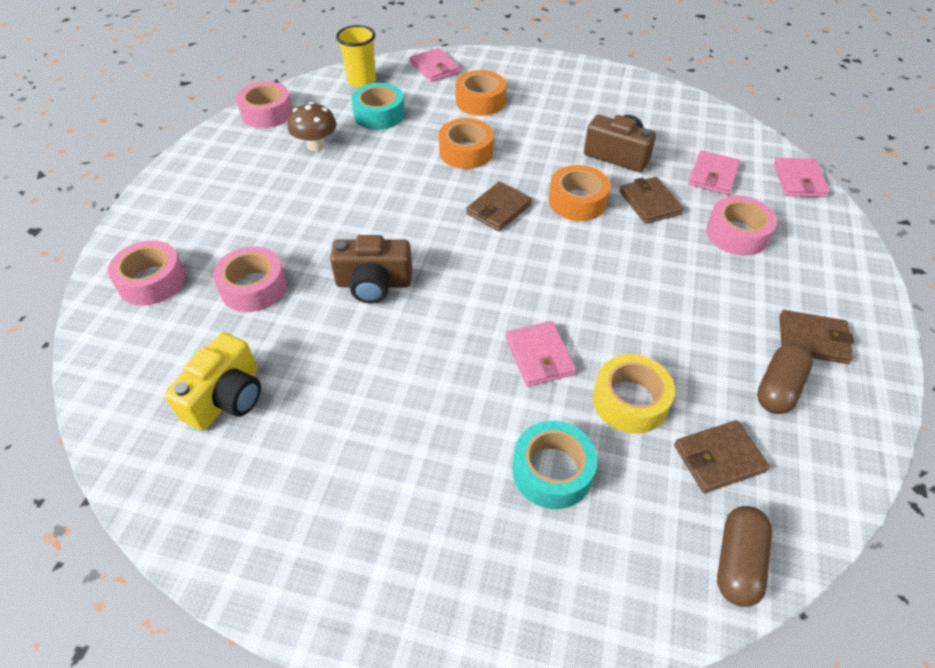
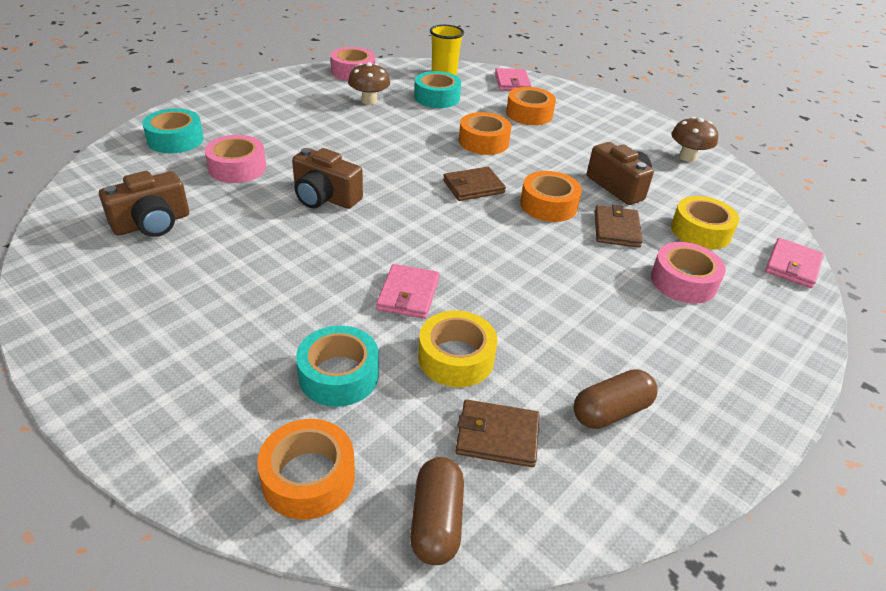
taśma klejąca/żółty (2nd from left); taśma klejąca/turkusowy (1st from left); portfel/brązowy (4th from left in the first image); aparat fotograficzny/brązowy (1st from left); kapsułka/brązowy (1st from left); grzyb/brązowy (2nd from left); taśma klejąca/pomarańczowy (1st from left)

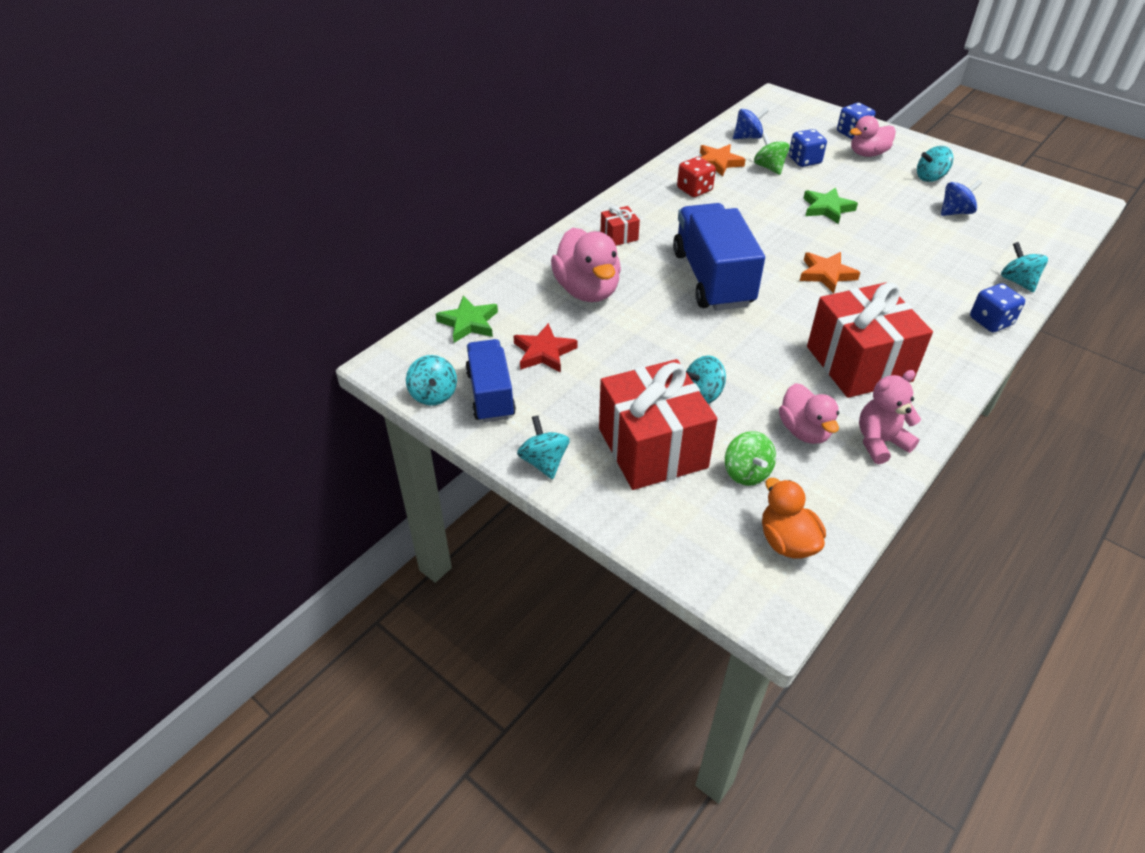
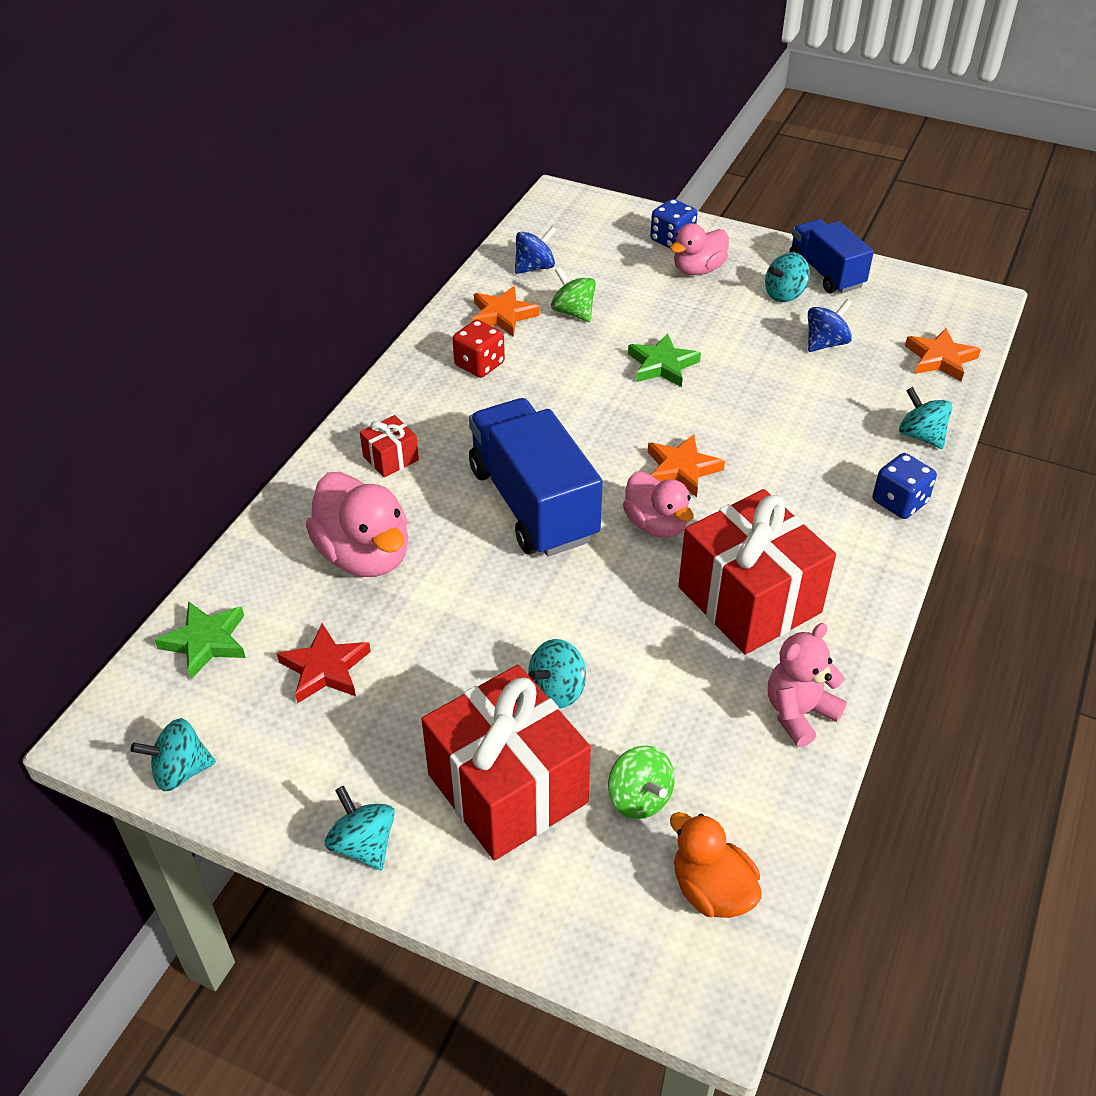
kostka do gry/niebieski (1st from left in the first image); ciężarówka/niebieski (2nd from left); bączek/turkusowy (1st from left); kaczka/różowy (2nd from left); gwiazda/pomarańczowy (3rd from left)

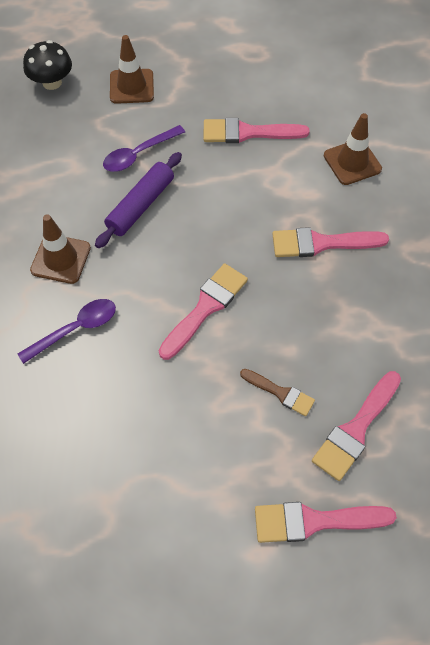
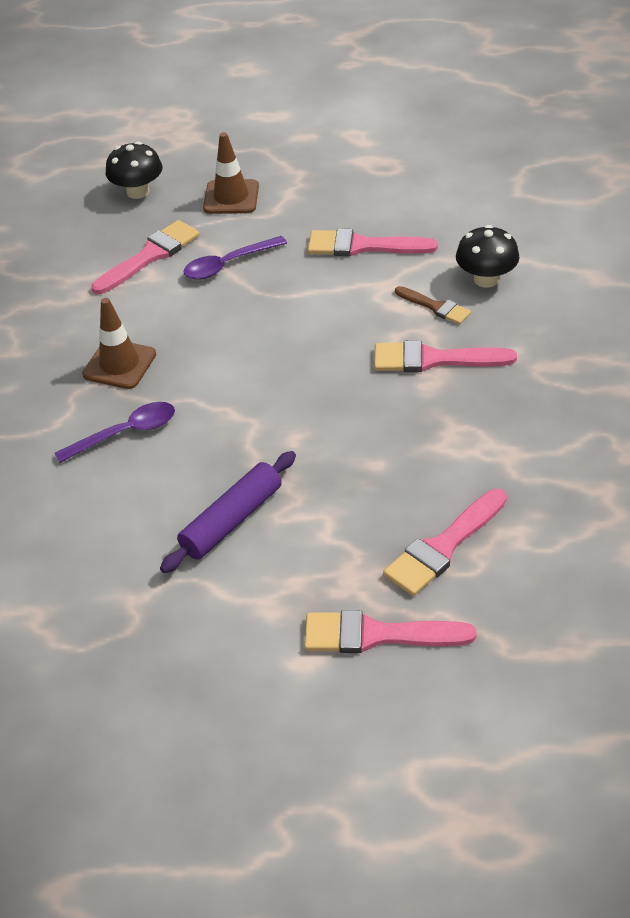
grzyb/czarny (2nd from left); wałek do ciasta/fioletowy; pędzel/różowy (1st from left); pędzel/brązowy

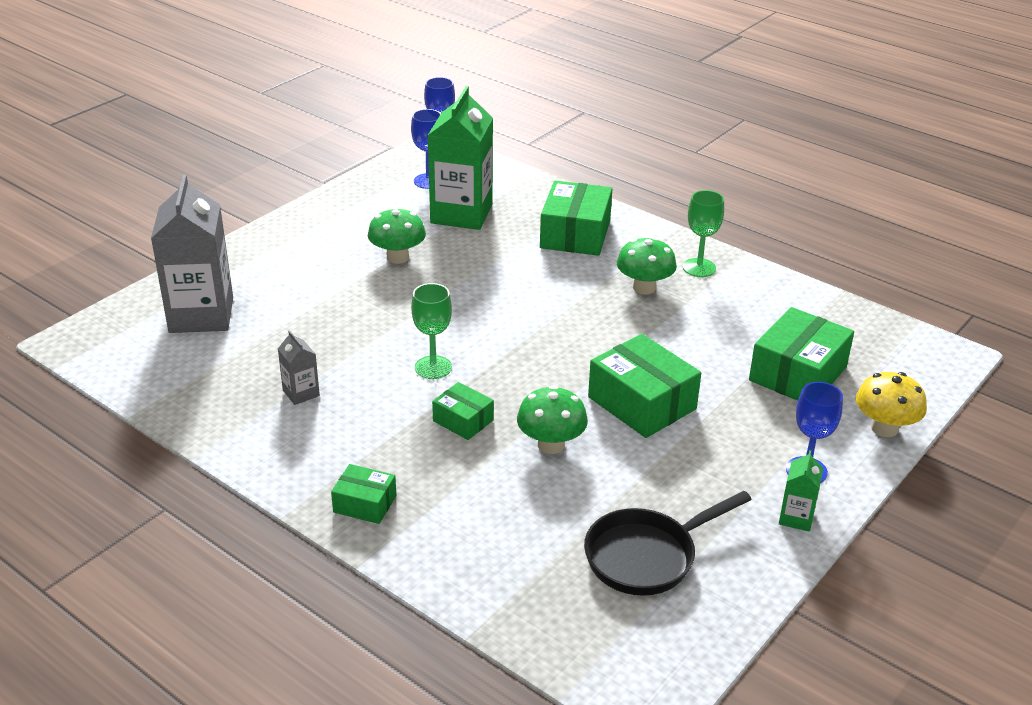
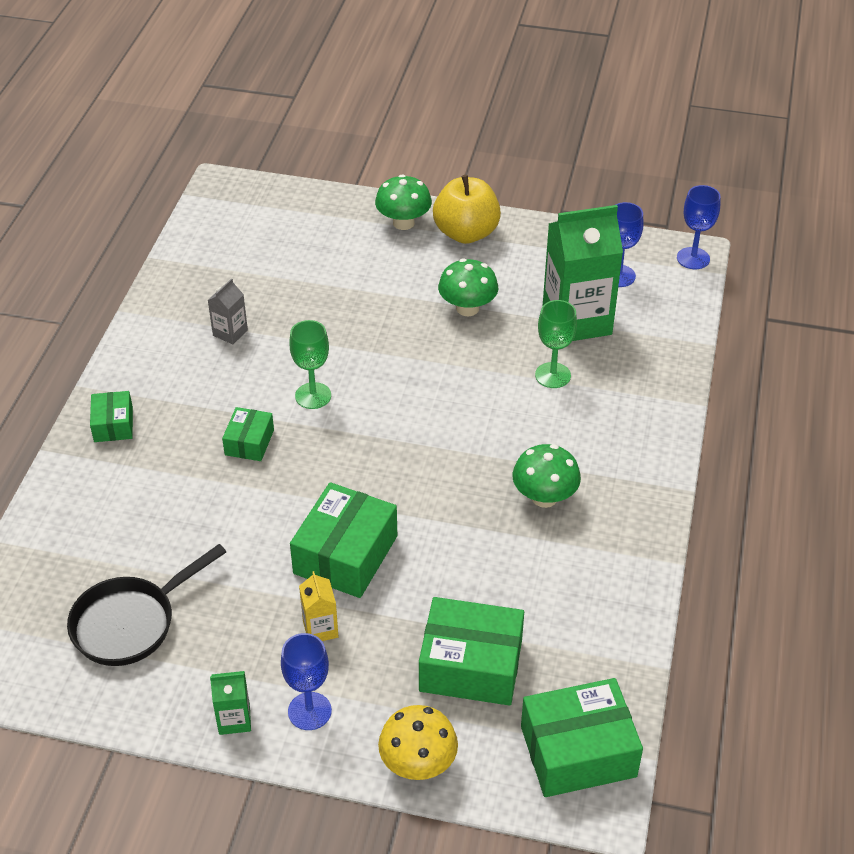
karton mleka/szary (1st from left in the first image); pudełko/zielony (5th from left); kielich/zielony (2nd from left); grzyb/zielony (1st from left); patelnia/czarny; jabłko/żółty; karton mleka/żółty

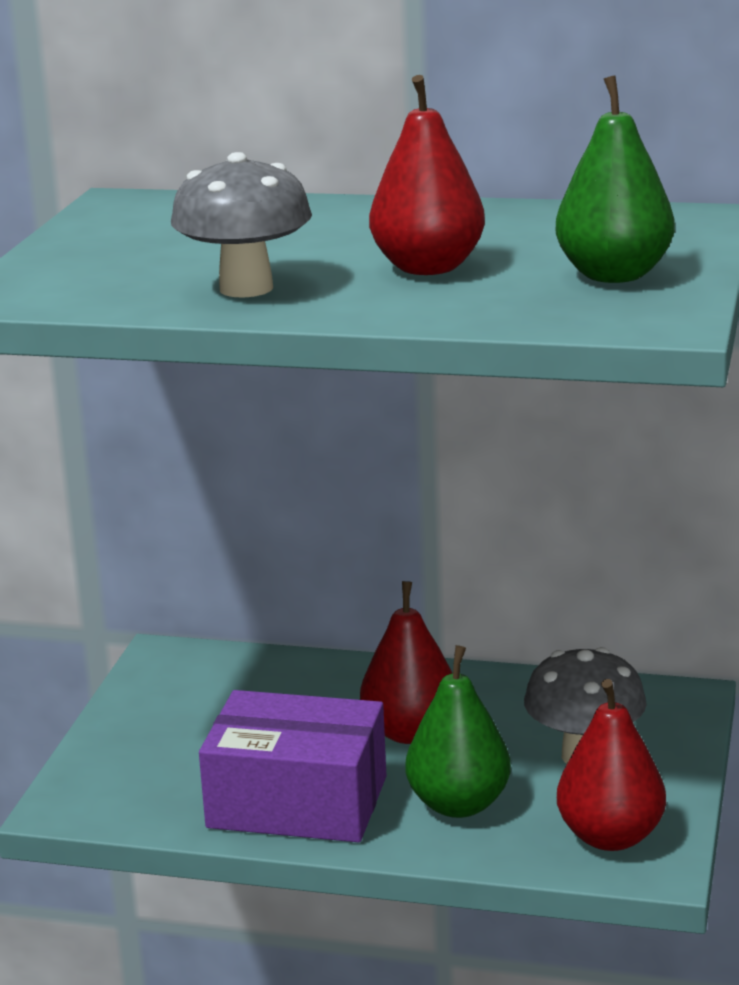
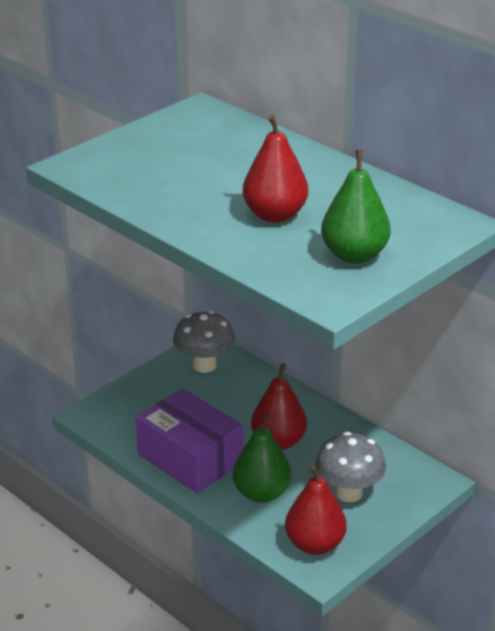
grzyb/szary (1st from left)

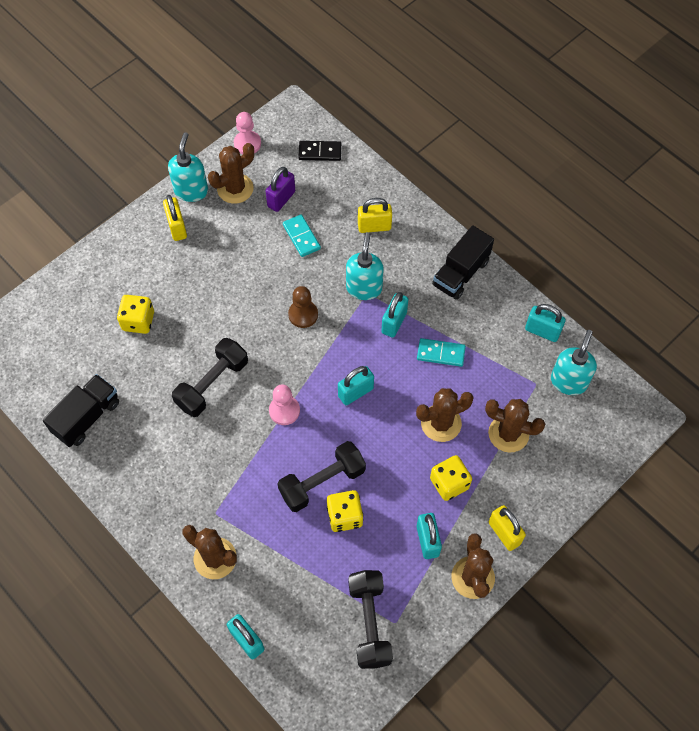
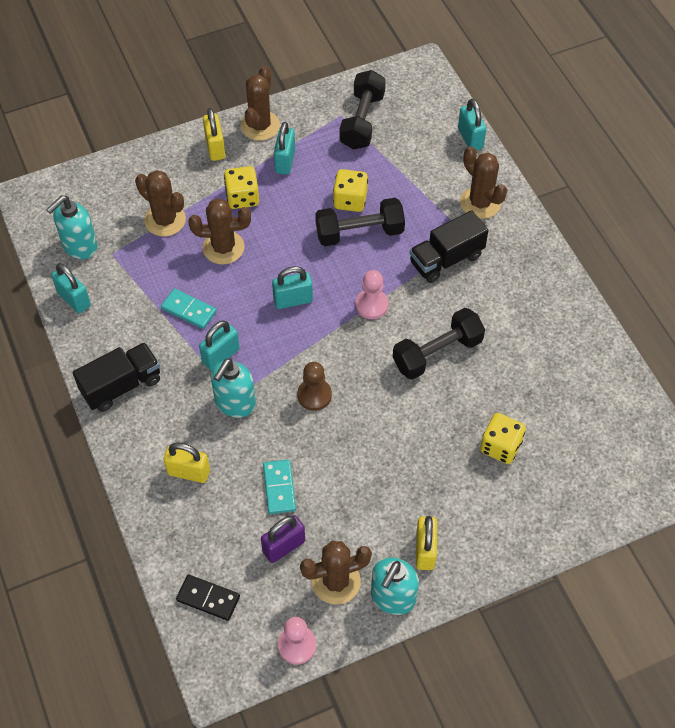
ciężarówka/czarny (2nd from left)

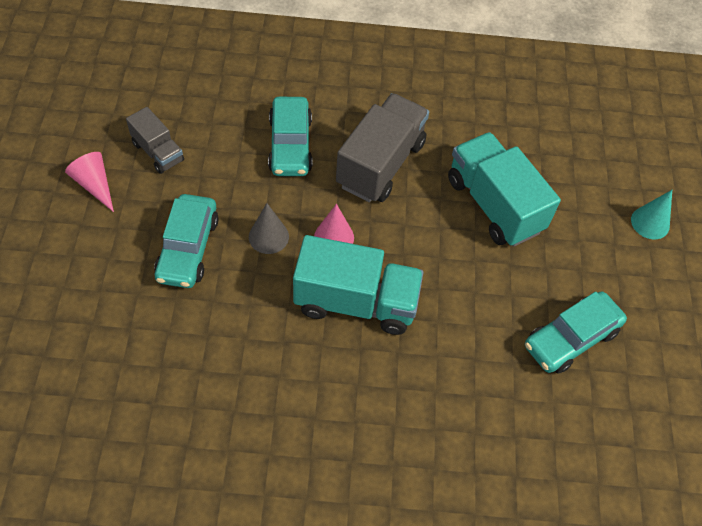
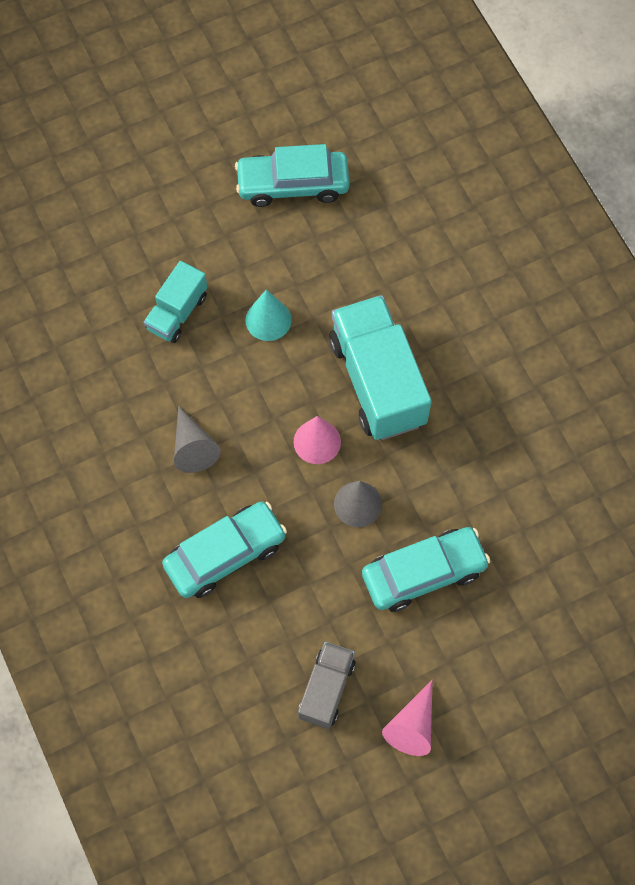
stożek/szary (1st from left); ciężarówka/turkusowy (1st from left); stożek/turkusowy; samochód/turkusowy (2nd from left)

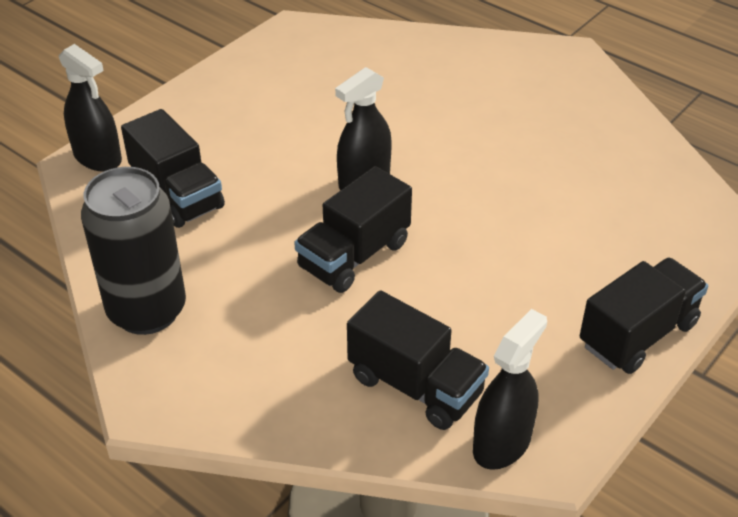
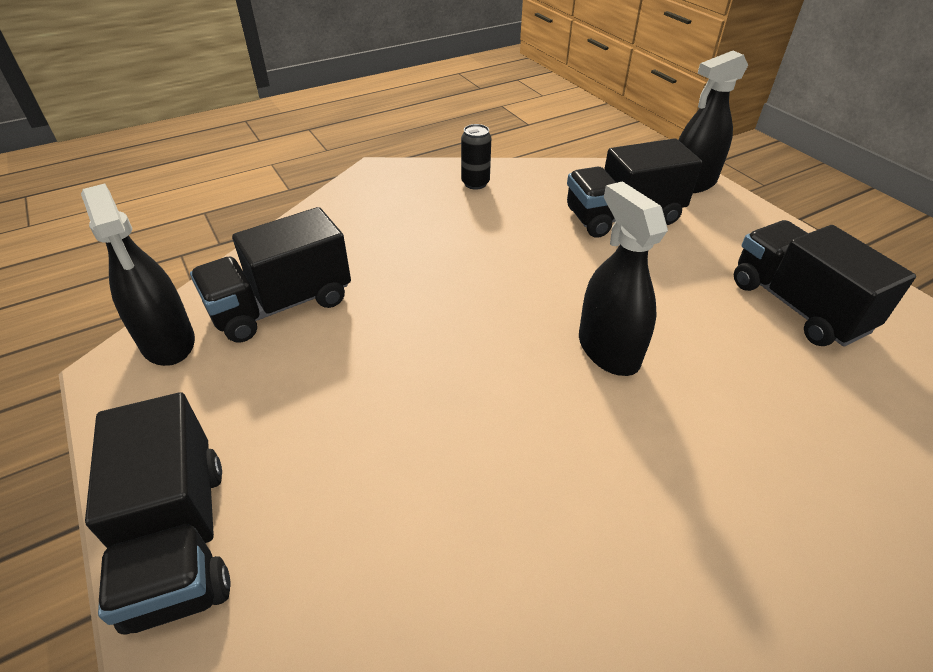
ciężarówka/czarny (4th from left); puszka/czarny

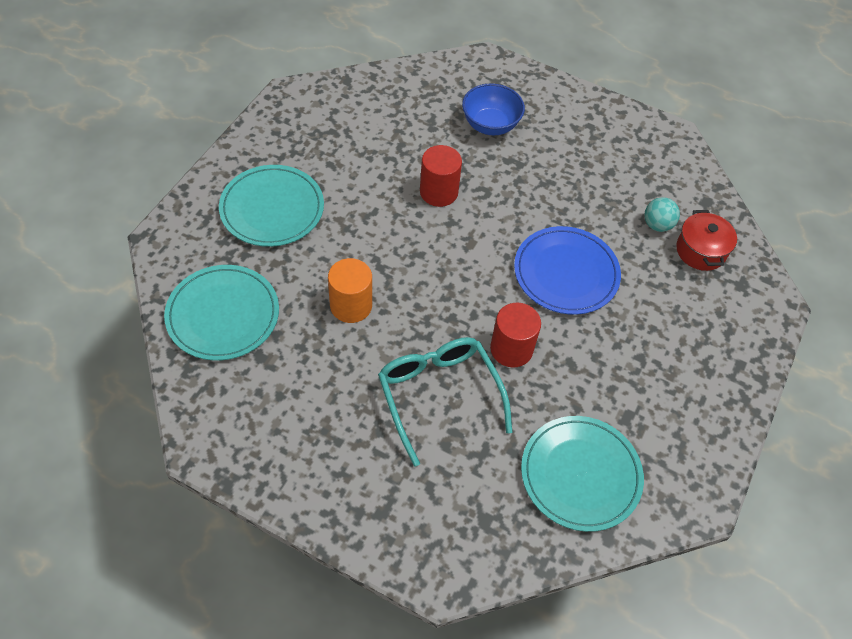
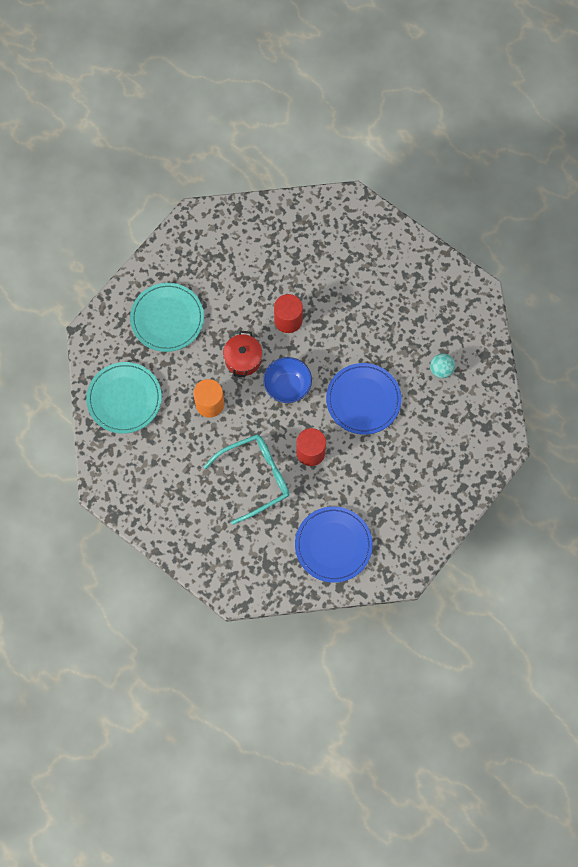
miska/niebieski; garnek/czerwony; okulary/turkusowy; talerz/niebieski (1st from left)

